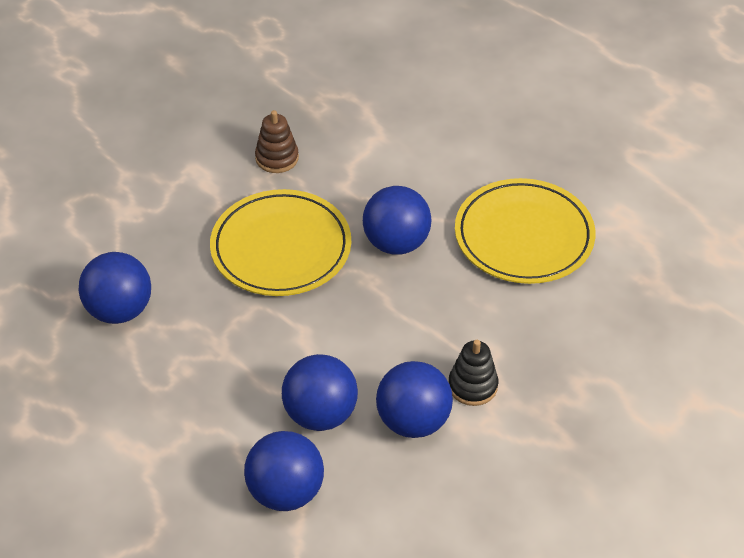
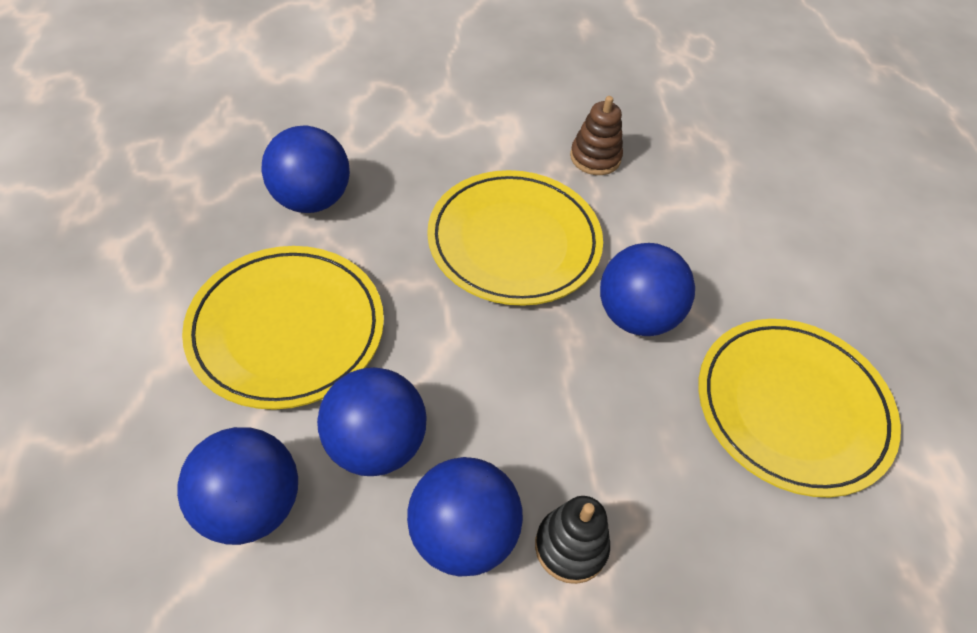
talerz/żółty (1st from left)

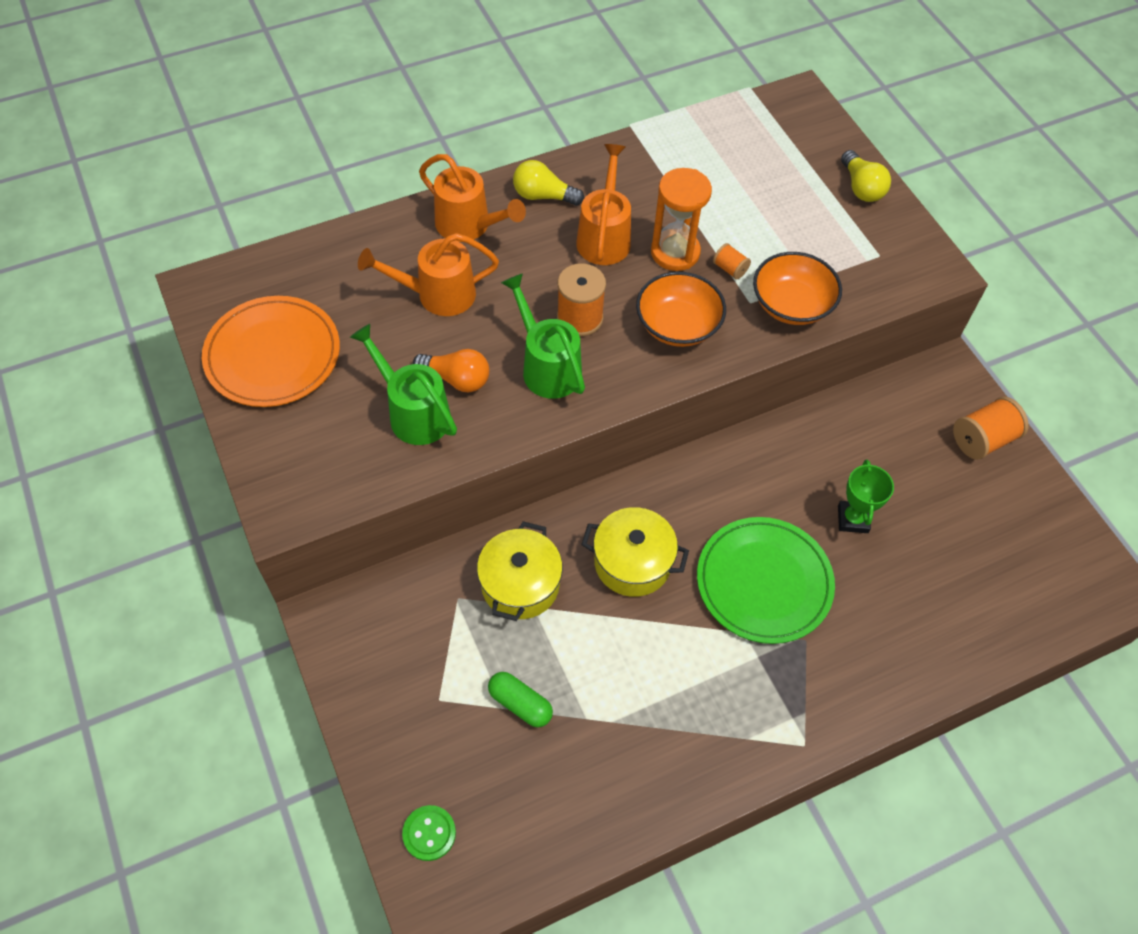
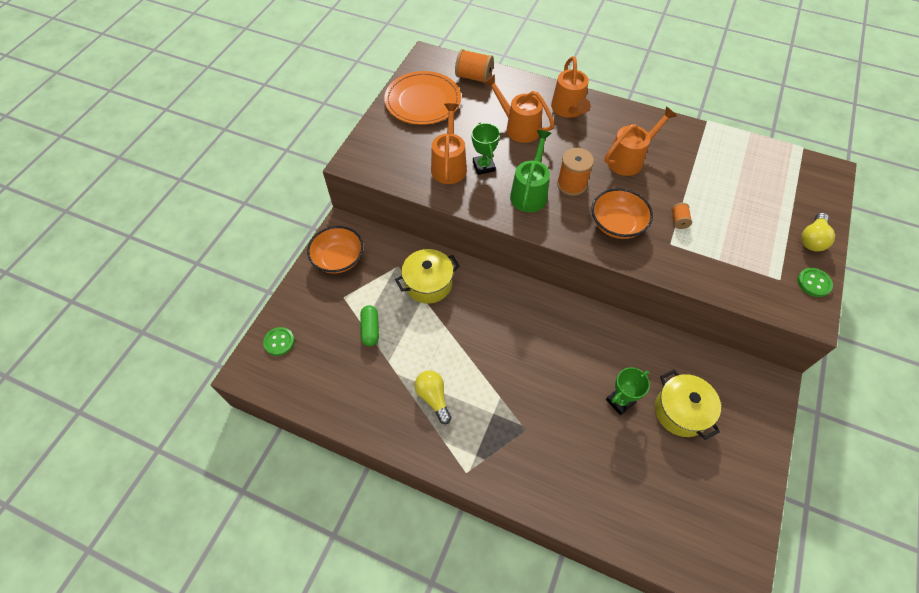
żarówka/żółty (1st from left); klepsydra/pomarańczowy; miska/pomarańczowy (1st from left); konewka/pomarańczowy (1st from left); puchar/zielony (1st from left); szpulka/pomarańczowy (1st from left); garnek/żółty (2nd from left); talerz/zielony; guzik/zielony (2nd from left)

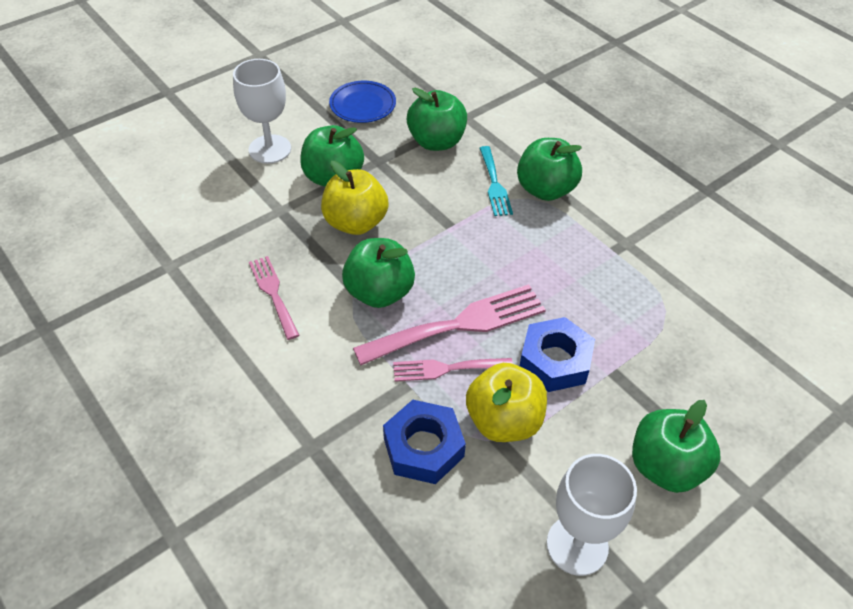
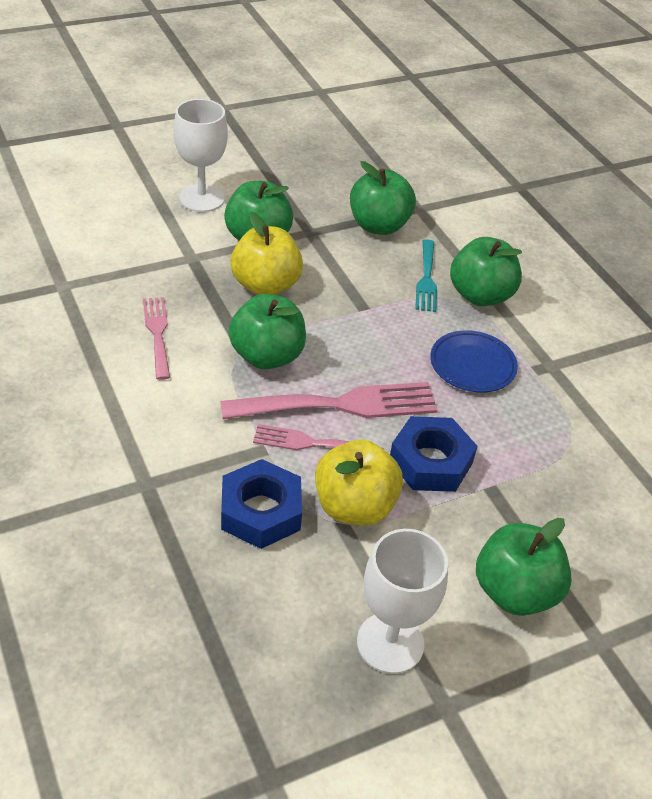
talerz/niebieski

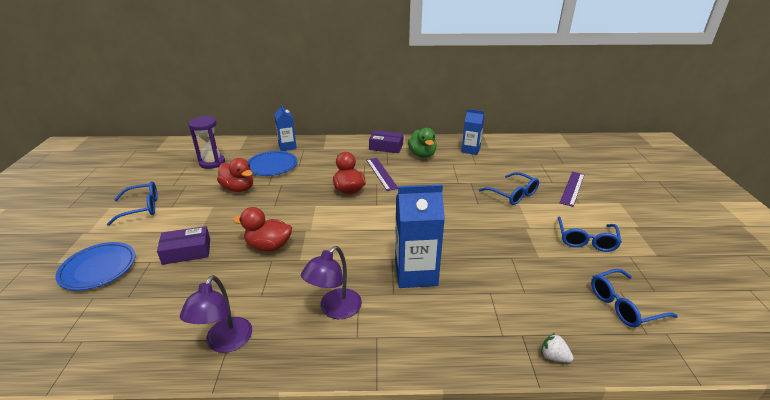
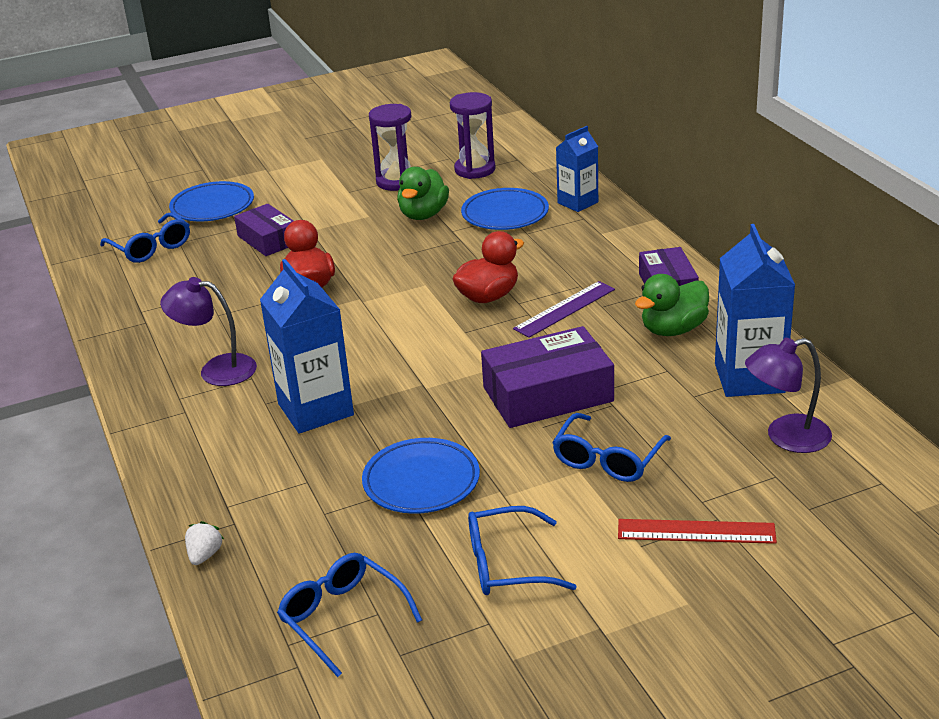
karton mleka/niebieski (3rd from left); kaczka/zielony (1st from left); linijka/czerwony; okulary/niebieski (1st from left); lampka/fioletowy (2nd from left); klepsydra/fioletowy (1st from left); pudełko/fioletowy (2nd from left); talerz/niebieski (2nd from left)

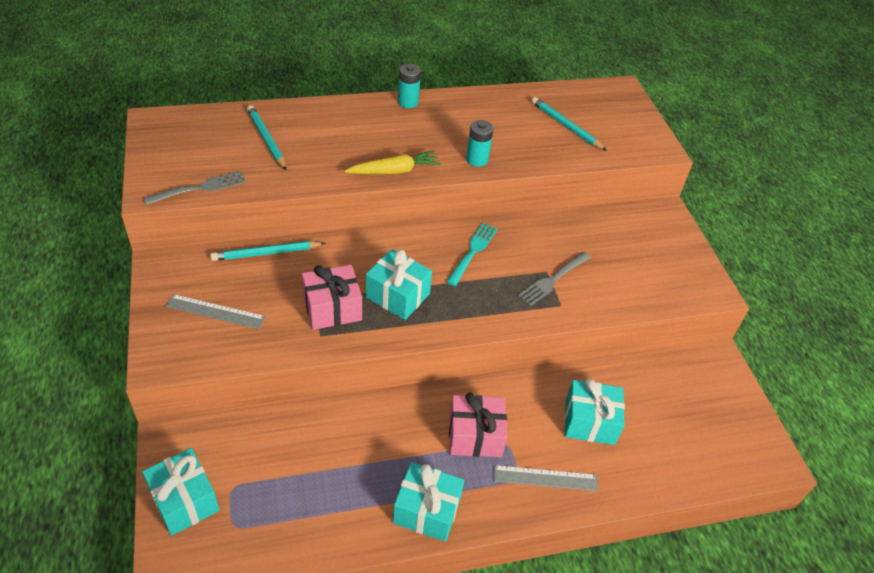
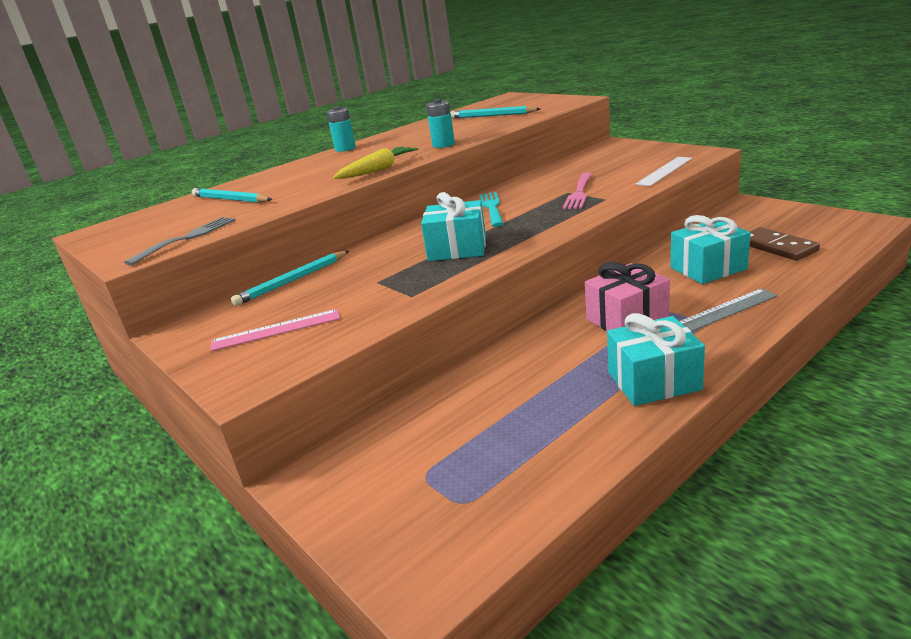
widelec/różowy; prezent/różowy (1st from left in the first image); linijka/różowy; prezent/turkusowy (1st from left in the first image); linijka/biały; kostka domina/brązowy

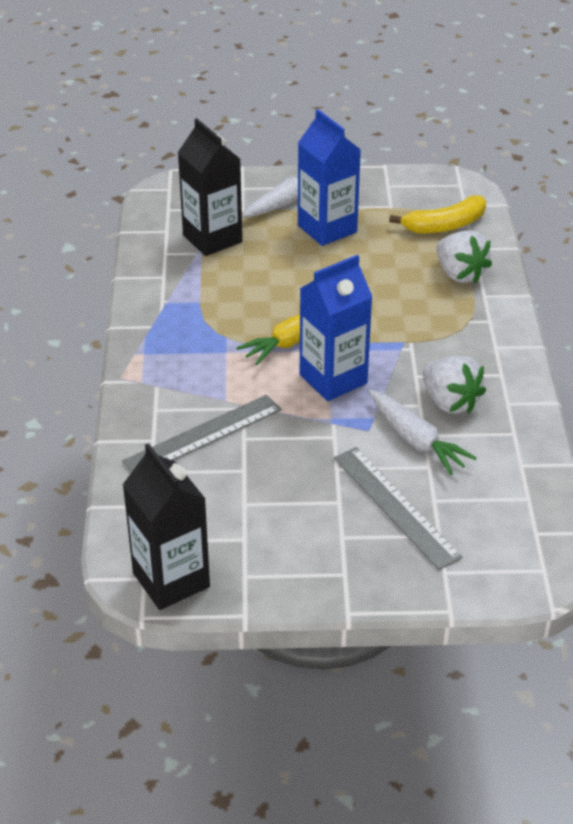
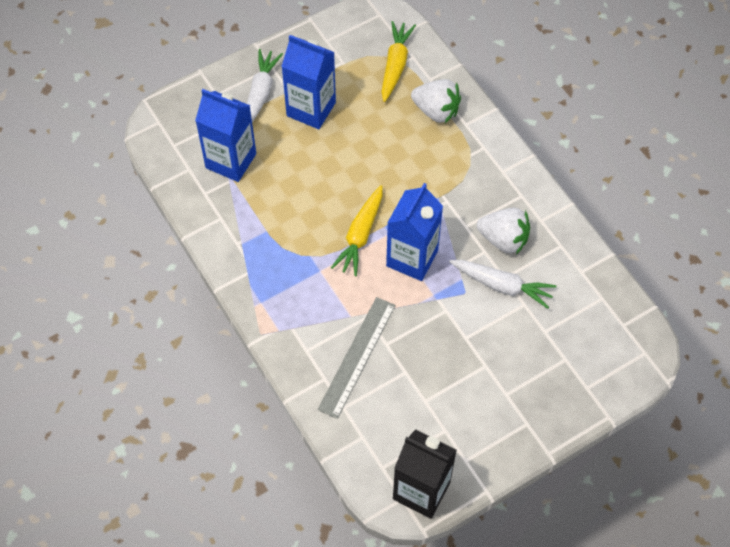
karton mleka/niebieski (1st from left); marchewka/żółty (2nd from left); linijka/szary (2nd from left in the first image)

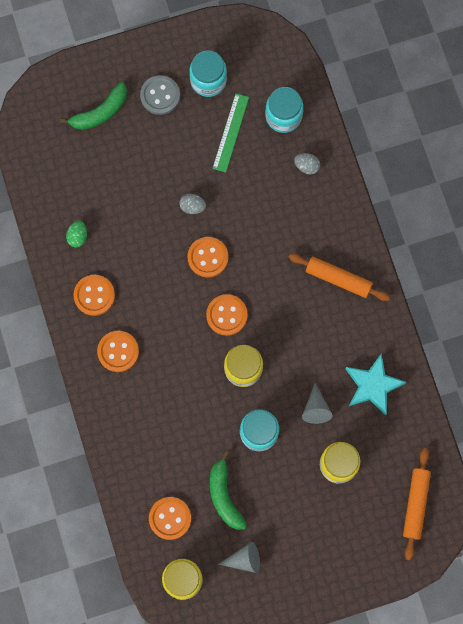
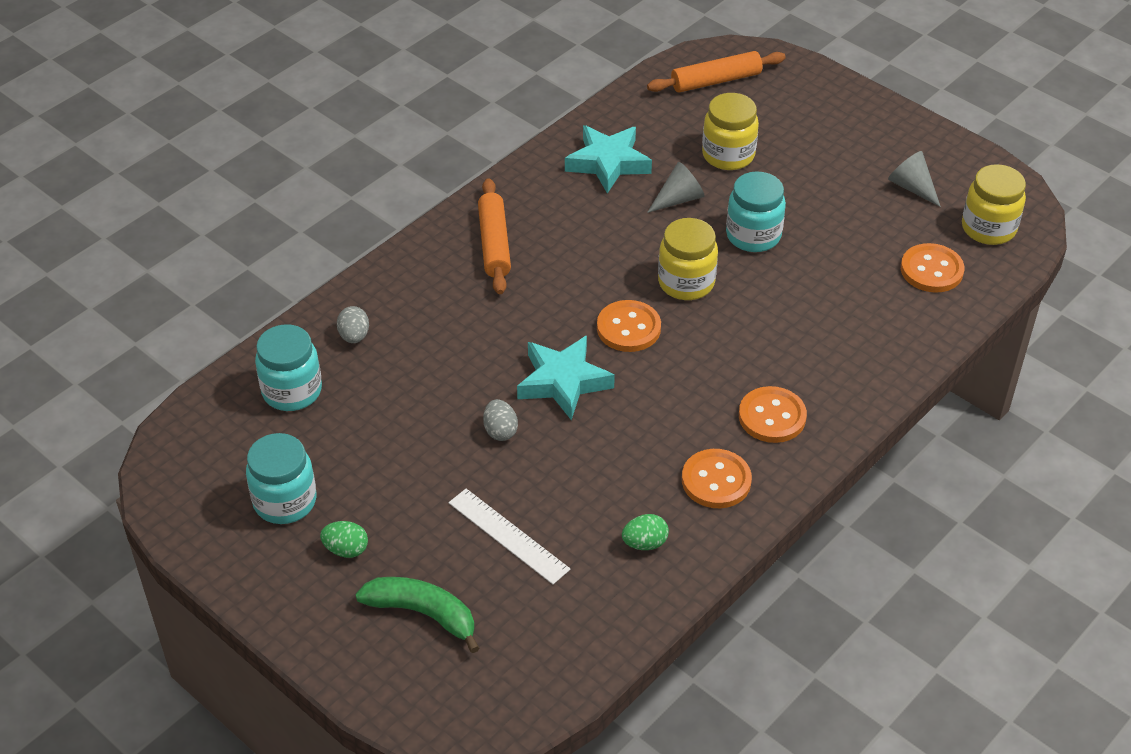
jajko/zielony (1st from left); linijka/zielony; gwiazda/turkusowy (1st from left); banan/zielony (2nd from left in the first image); linijka/biały

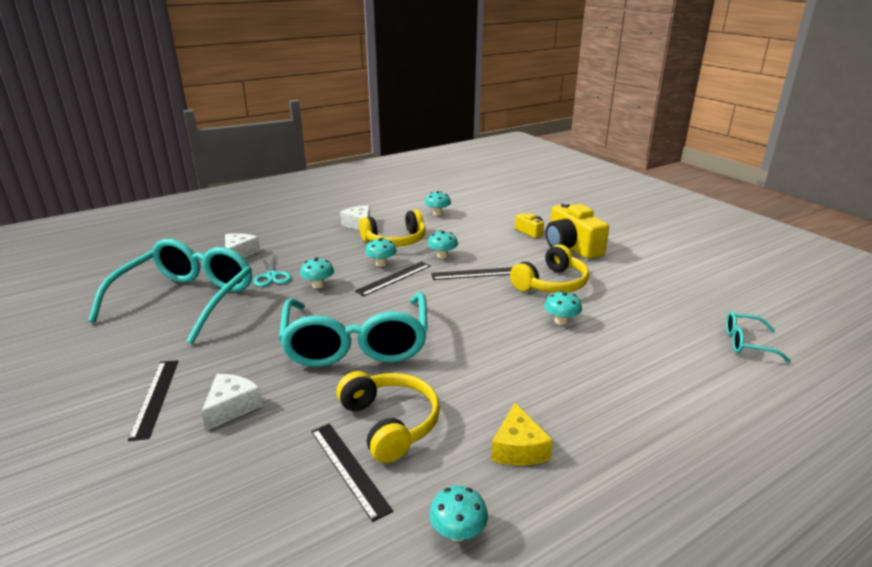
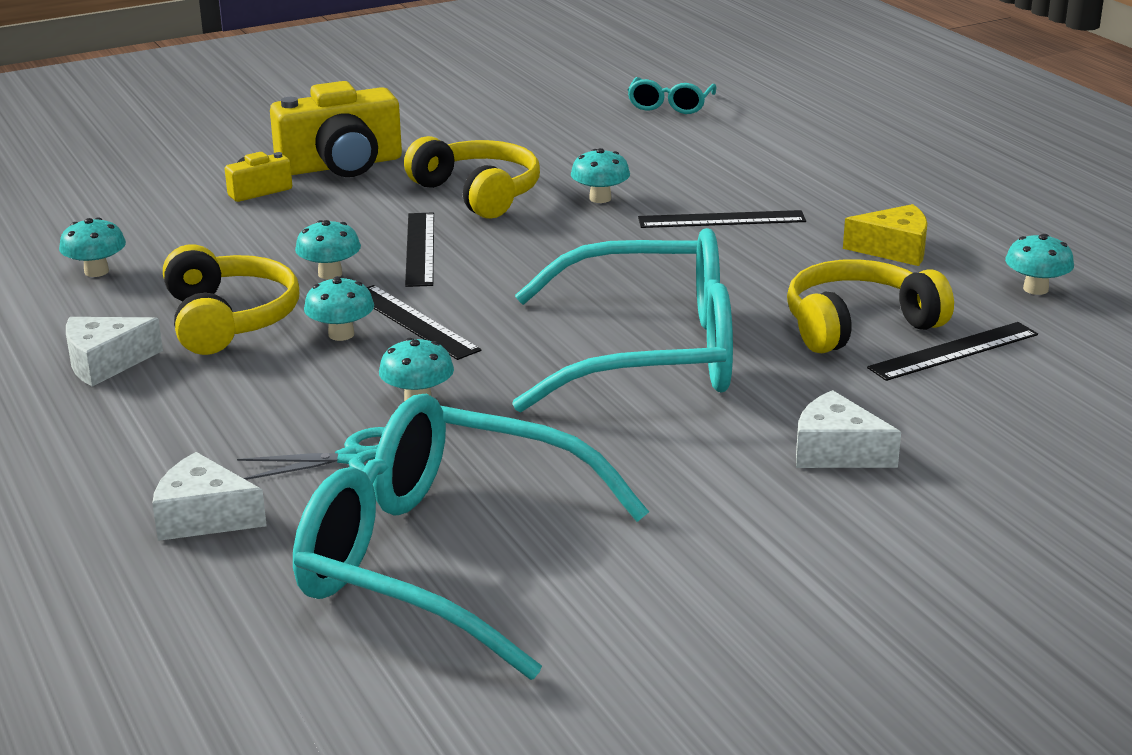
linijka/czarny (3rd from left)

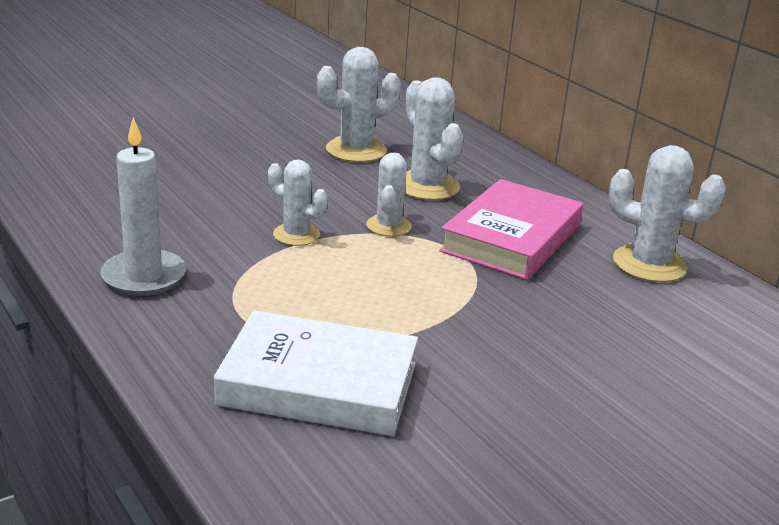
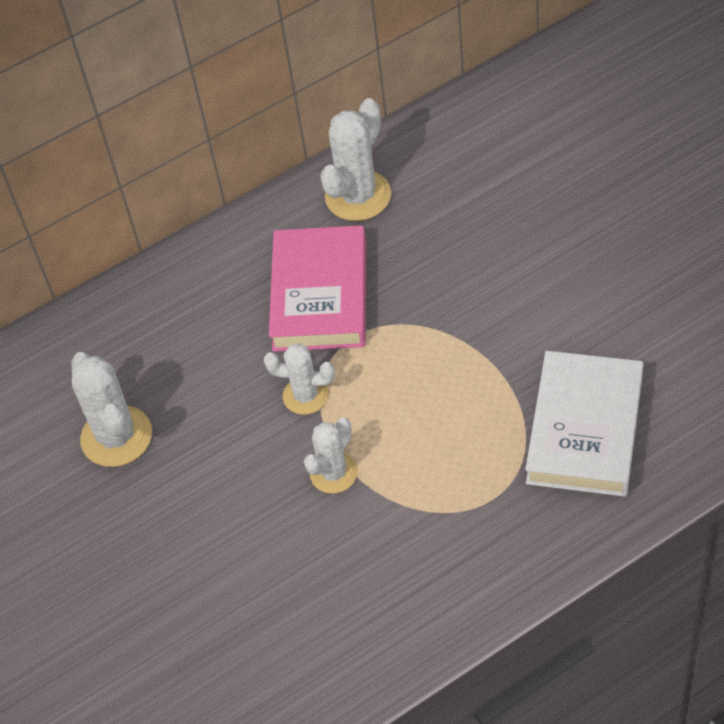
kaktus/biały (4th from left in the first image); świeca/biały; książka/różowy

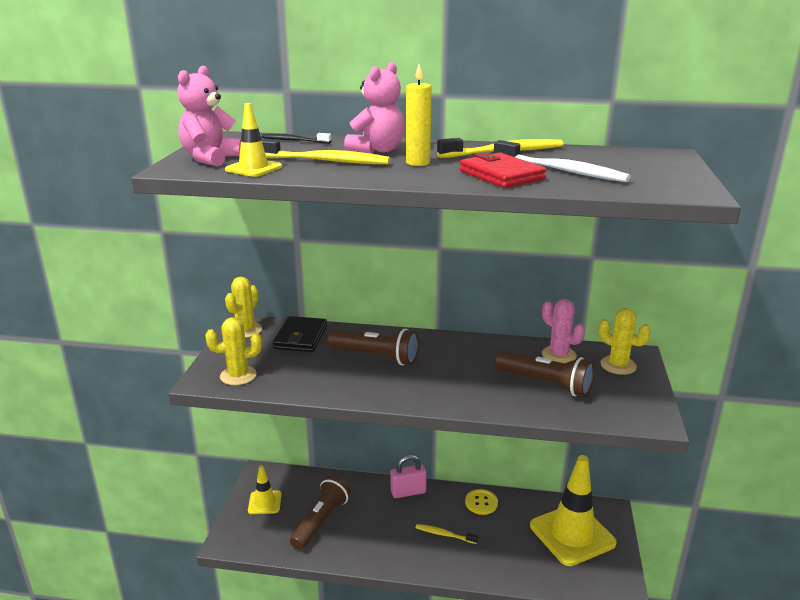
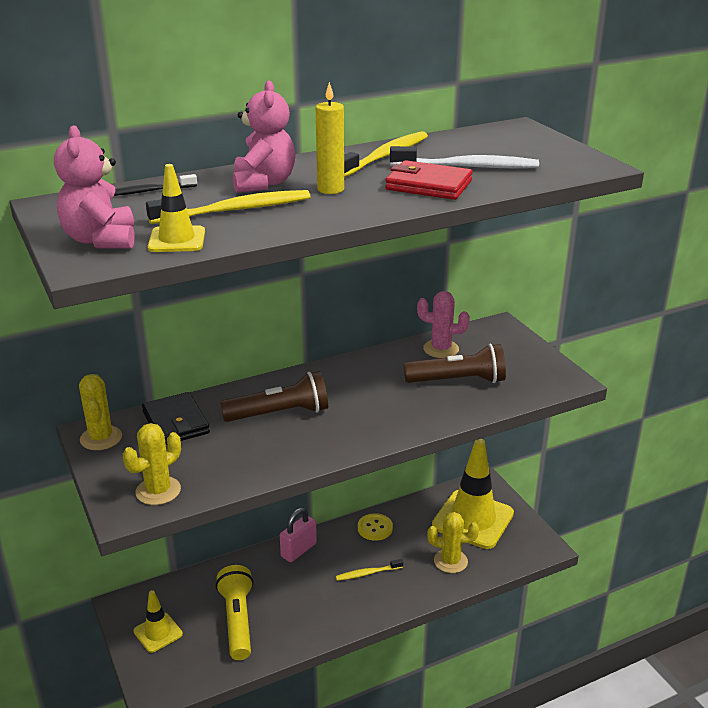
kaktus/żółty (3rd from left); latarka/żółty

